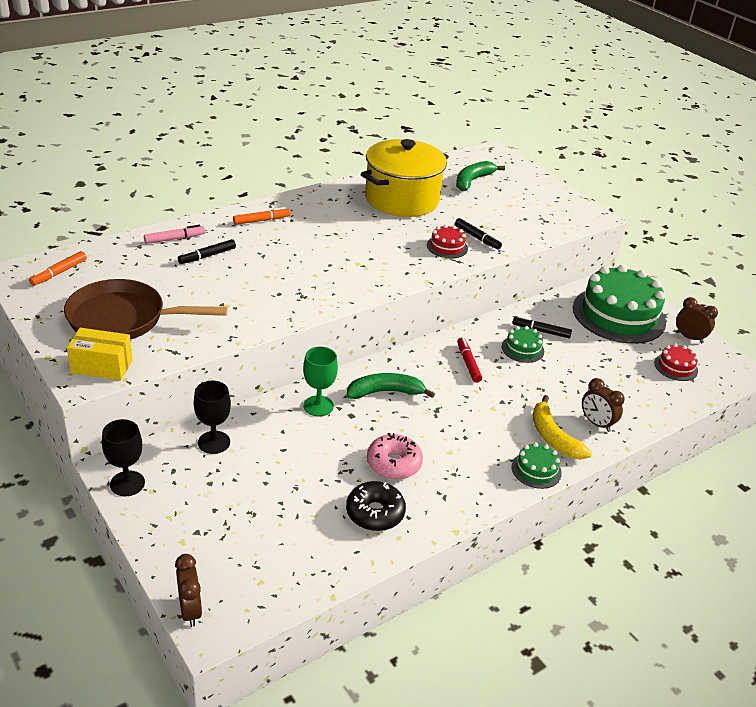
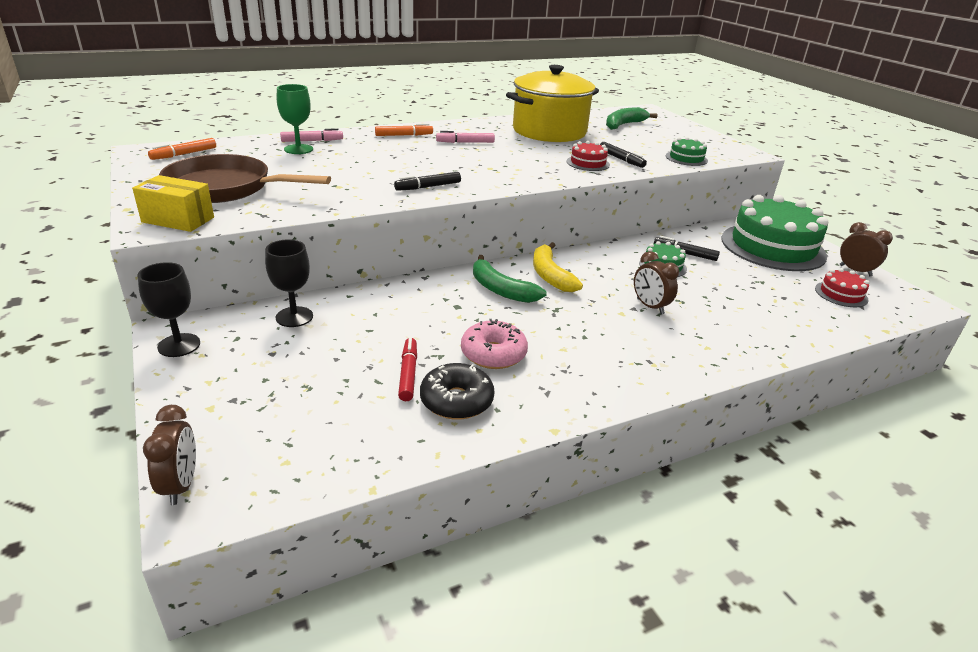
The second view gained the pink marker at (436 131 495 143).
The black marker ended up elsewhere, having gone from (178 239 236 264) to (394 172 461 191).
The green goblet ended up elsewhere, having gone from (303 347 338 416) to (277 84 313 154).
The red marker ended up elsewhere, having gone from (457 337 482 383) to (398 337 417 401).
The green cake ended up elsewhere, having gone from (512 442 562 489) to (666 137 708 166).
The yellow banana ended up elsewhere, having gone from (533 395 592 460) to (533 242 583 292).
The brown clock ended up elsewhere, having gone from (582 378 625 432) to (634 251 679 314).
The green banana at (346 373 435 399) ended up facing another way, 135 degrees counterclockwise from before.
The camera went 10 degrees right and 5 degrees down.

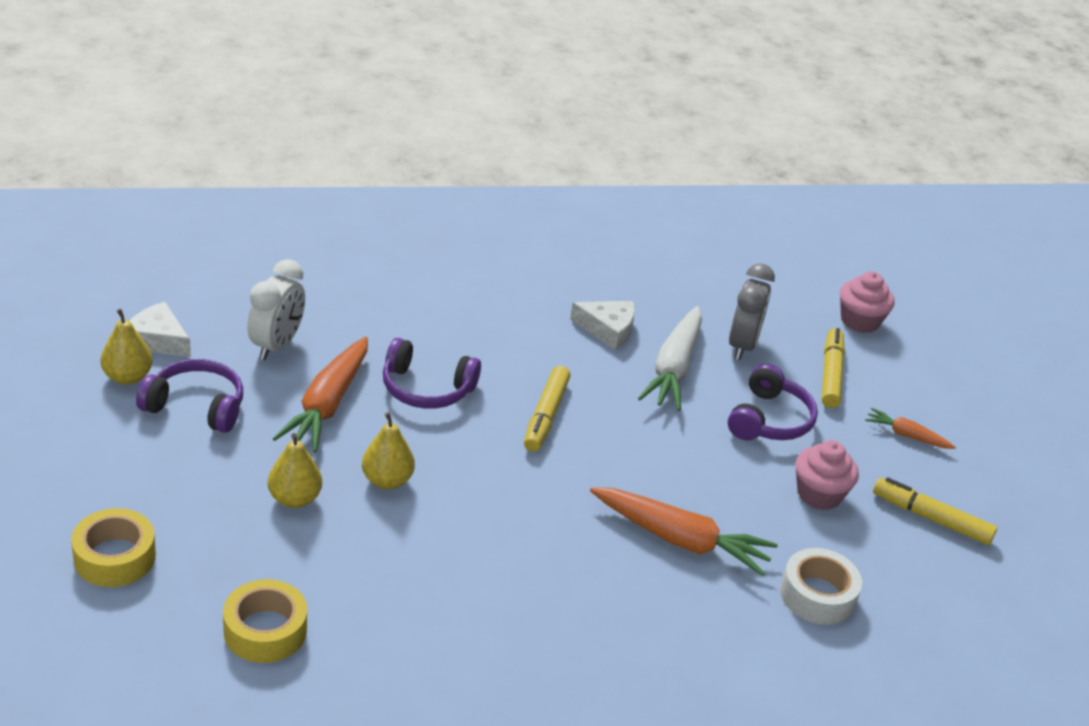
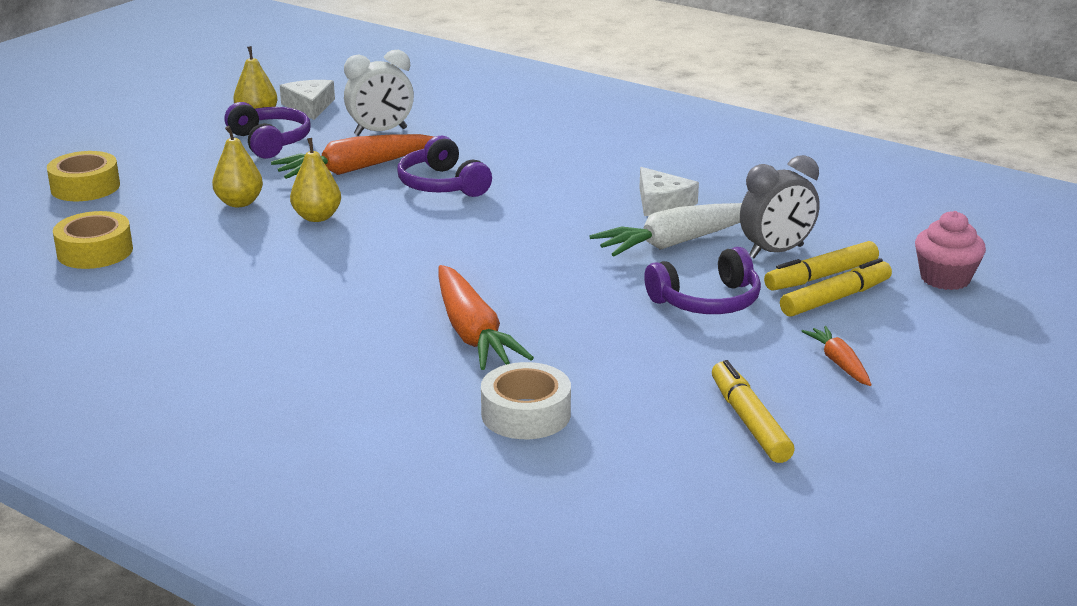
The second view lost the pink cupcake at (795 440 859 510).
The yellow marker ended up elsewhere, having gone from (524 366 570 452) to (764 241 879 291).
The camera went 50 degrees right and 10 degrees down.

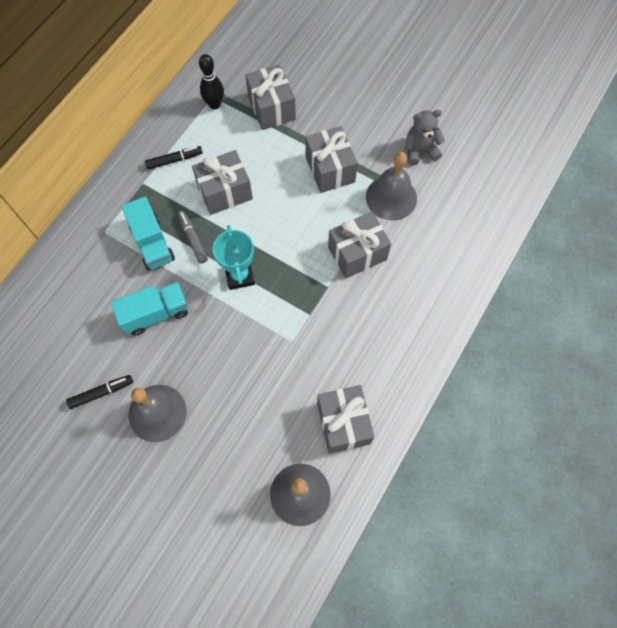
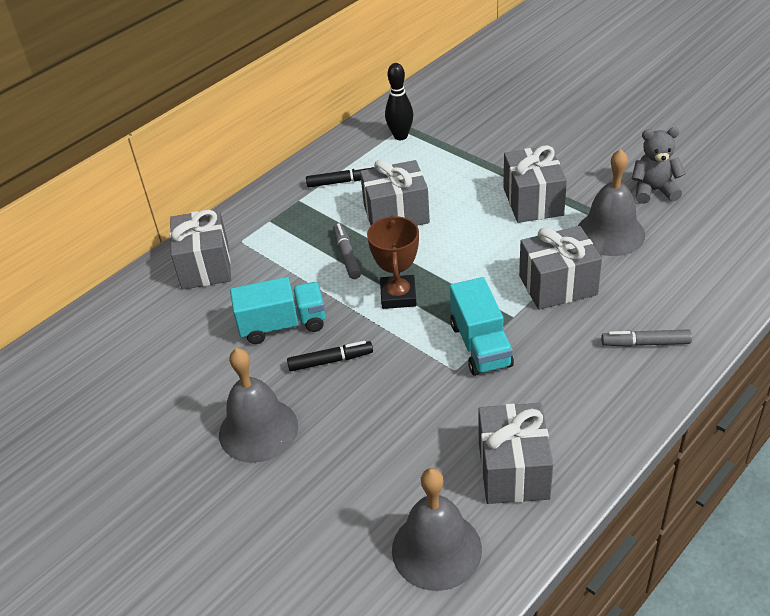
The second view gained the grey marker at (601 330 692 347).
The black marker ended up elsewhere, having gone from (66 375 133 409) to (287 341 373 371).
The turquoise truck ended up elsewhere, having gone from (121 196 175 270) to (450 277 514 376).
The grey gift ended up elsewhere, having gone from (245 64 296 130) to (170 209 231 290).
What was the turquoise trophy at (213 225 255 290) turned into the brown trophy at (367 215 419 309).
The camera went 15 degrees right and 25 degrees down.

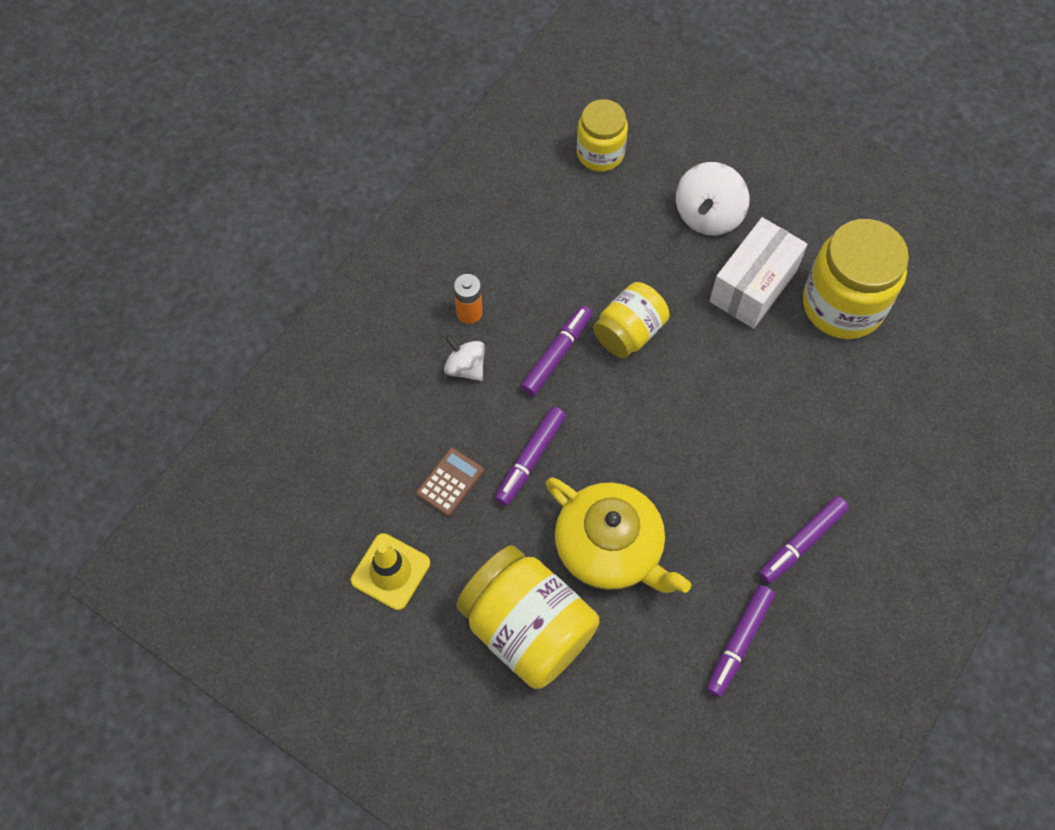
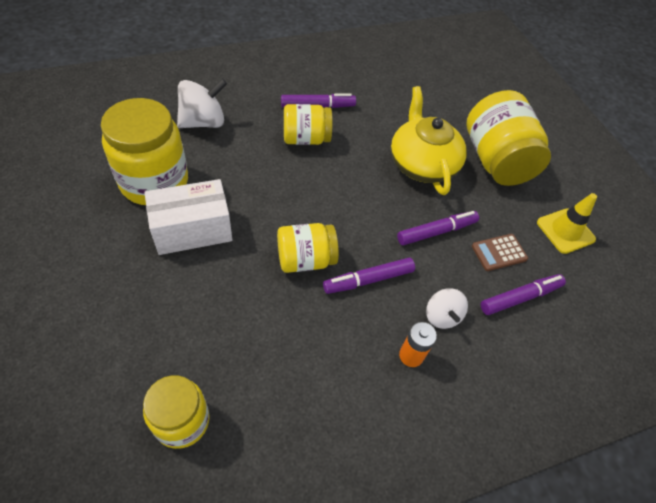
The second view gained the yellow jar at (284 104 333 145).
The white spinning top ended up elsewhere, having gone from (676 162 750 236) to (177 78 227 128).
The purple marker ended up elsewhere, having gone from (706 585 775 698) to (481 274 566 315).
The camera went 150 degrees left and 10 degrees down.

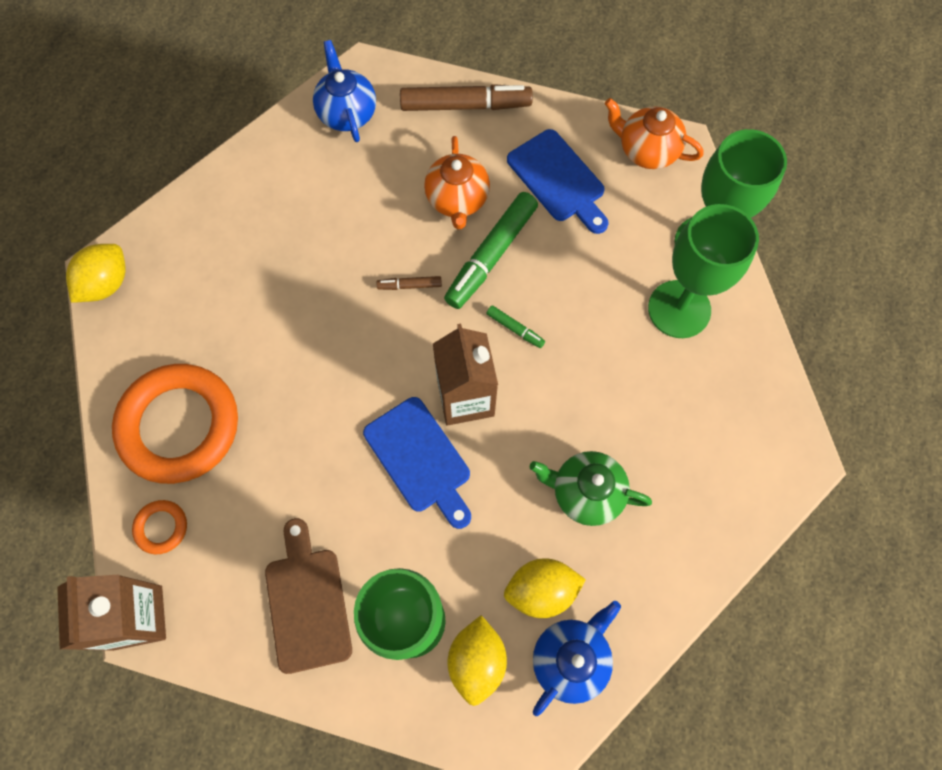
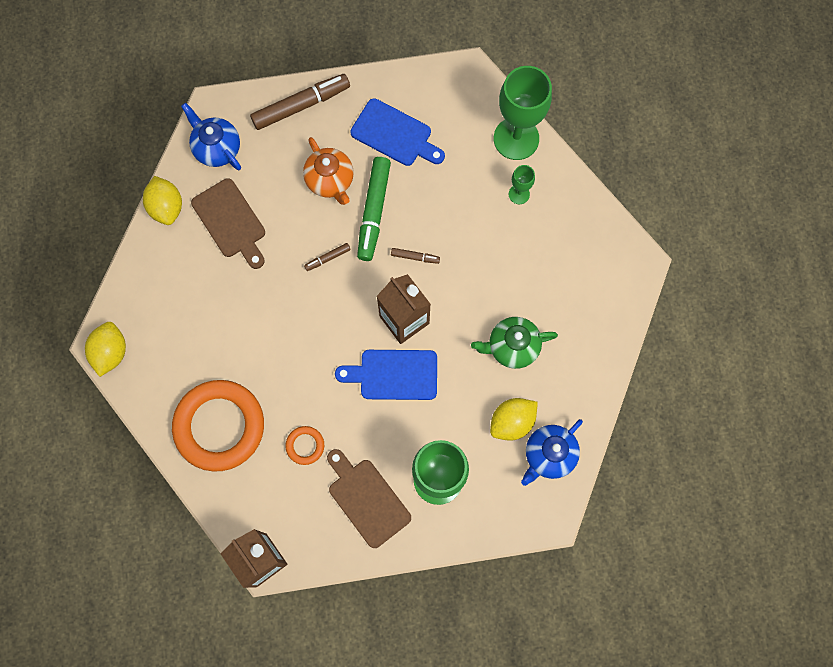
The second view lost the orange teapot at (605 98 703 169).
The second view gained the brown cutting board at (191 178 265 269).
The orange ring ended up elsewhere, having gone from (132 500 187 554) to (285 426 324 465).
The yellow lemon ended up elsewhere, having gone from (448 615 507 706) to (143 176 182 225).
What was the green marker at (486 305 545 348) turned into the brown marker at (391 248 440 264).
The blue cutting board at (363 397 471 529) ended up facing another way, 150 degrees clockwise from before.
The blue teapot at (533 601 621 716) ended up facing another way, 150 degrees counterclockwise from before.
The size of the green goblet at (648 204 759 338) changed by a factor of 0.46.
The camera went 25 degrees left and 5 degrees up.

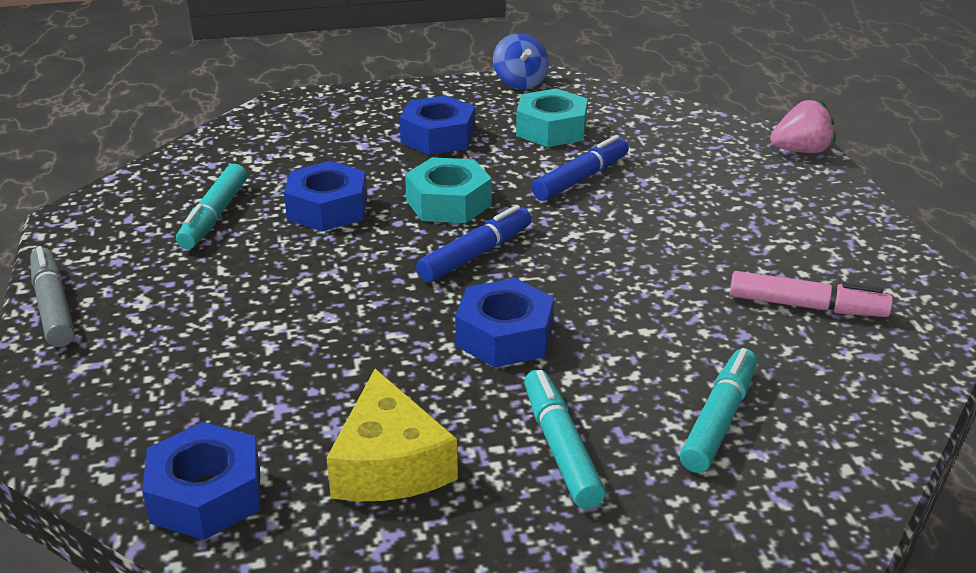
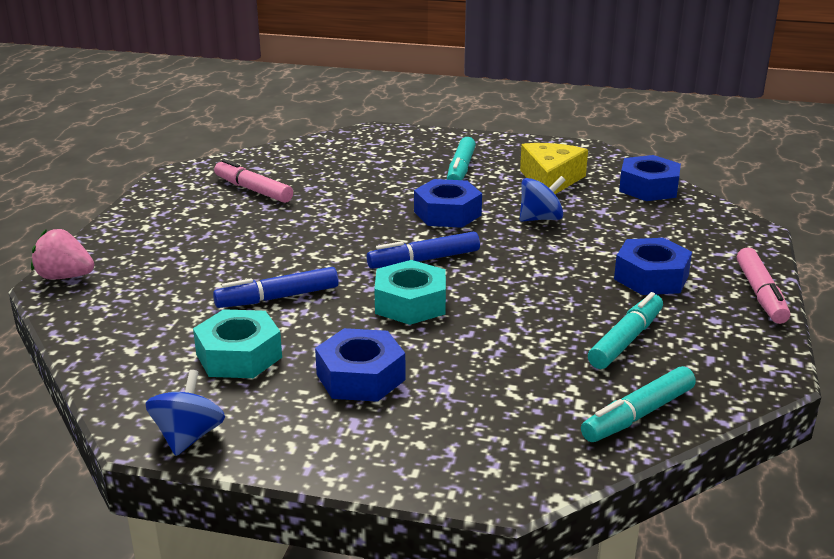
The second view gained the blue spinning top at (520 176 566 222).
The blue nut ended up elsewhere, having gone from (284 161 367 232) to (614 238 692 295).
The turquoise marker ended up elsewhere, having gone from (680 348 757 473) to (581 366 696 442).
What was the grey marker at (30 246 75 347) turned into the pink marker at (737 247 790 324).
The camera went 155 degrees left and 5 degrees down.

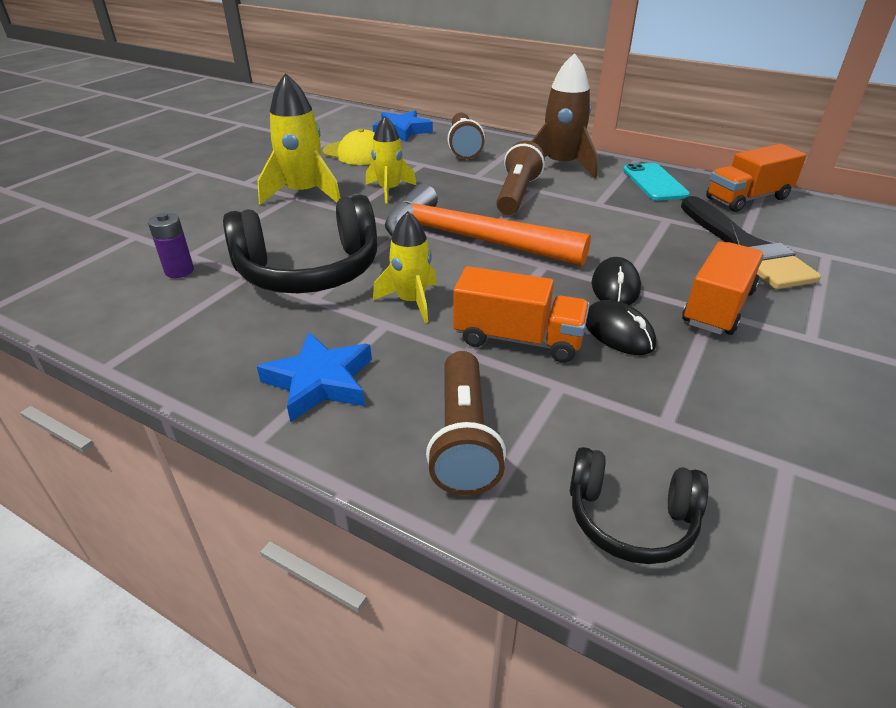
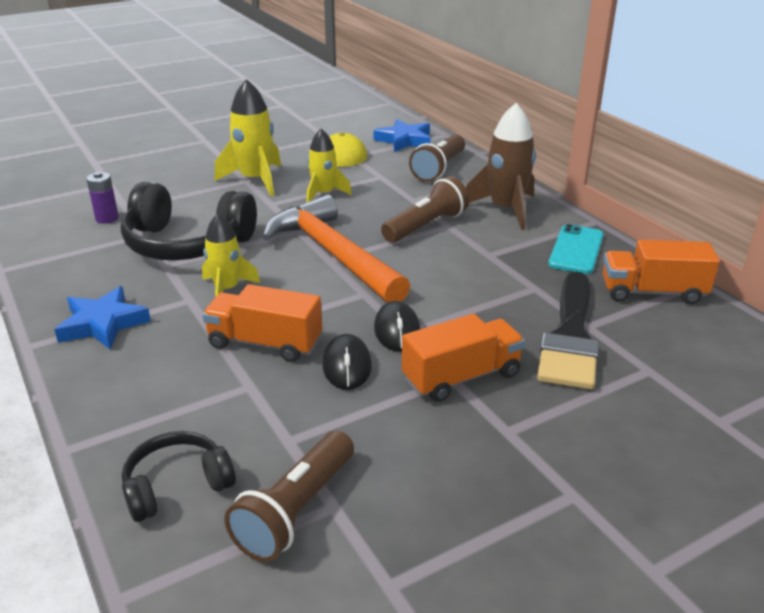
The brown flashlight ended up elsewhere, having gone from (426 351 506 496) to (224 431 354 562).
The orange truck at (453 266 590 363) ended up facing another way, 150 degrees clockwise from before.
The black headphones at (570 447 709 564) ended up facing another way, 105 degrees clockwise from before.
The black mouse at (592 257 641 305) ended up facing another way, 45 degrees counterclockwise from before.
The camera went 30 degrees right and 5 degrees down.

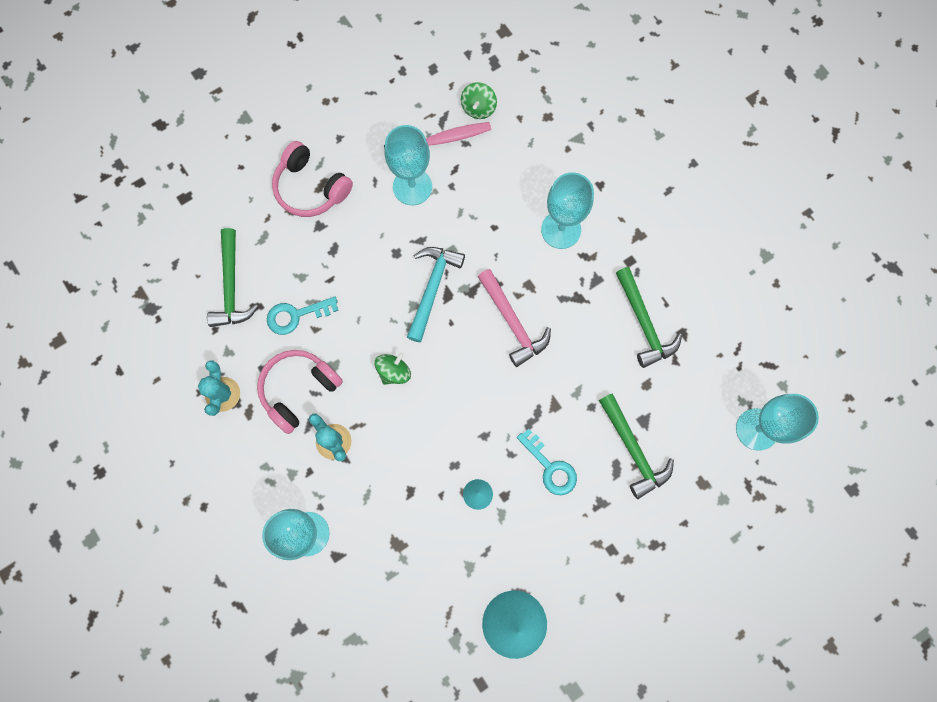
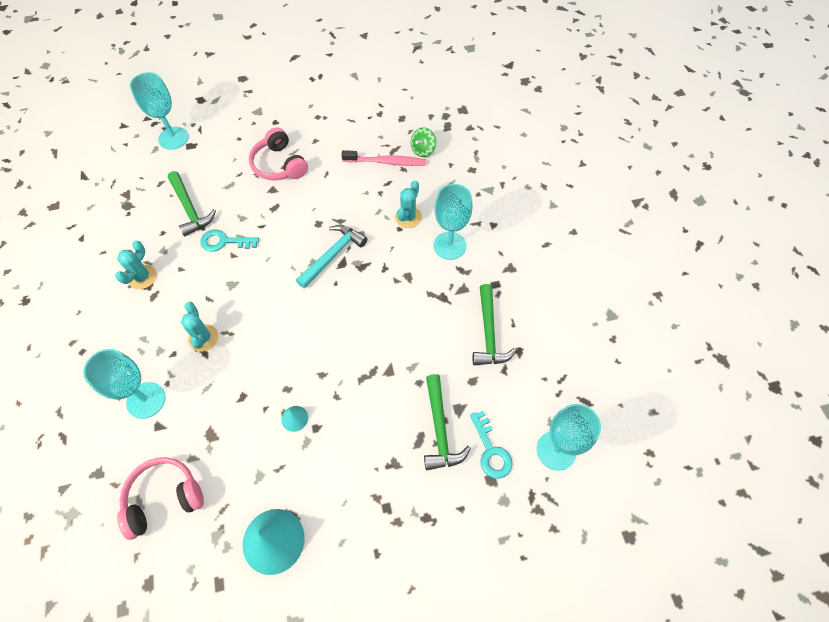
The second view lost the green spinning top at (375 352 411 385).
The second view lost the pink hammer at (478 269 551 367).
The second view gained the turquoise cactus at (395 181 422 228).
The pink headphones ended up elsewhere, having gone from (257 350 343 434) to (117 457 204 540).
The turquoise goblet ended up elsewhere, having gone from (384 125 432 205) to (130 72 189 150).
The turquoise key ended up elsewhere, having gone from (517 428 577 495) to (470 411 513 479).
The green hammer at (207 228 258 327) ended up facing another way, 45 degrees counterclockwise from before.
The camera went 20 degrees right and 15 degrees down.

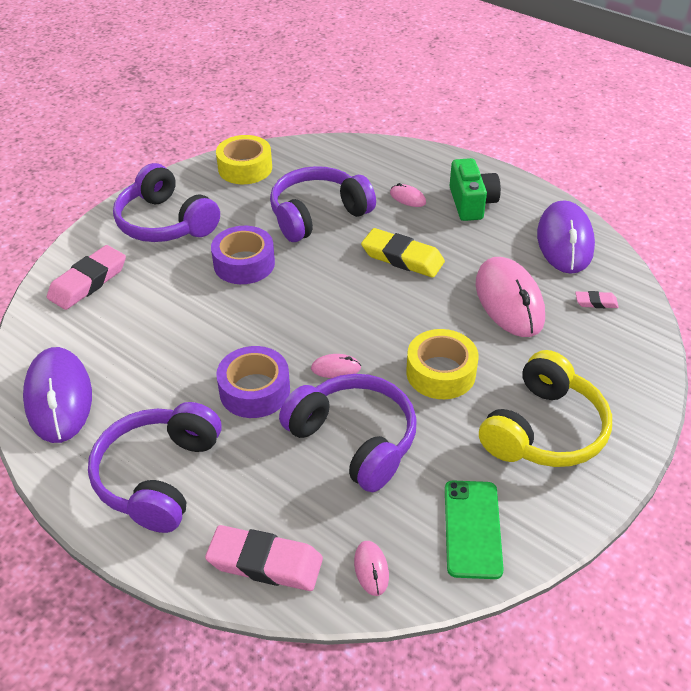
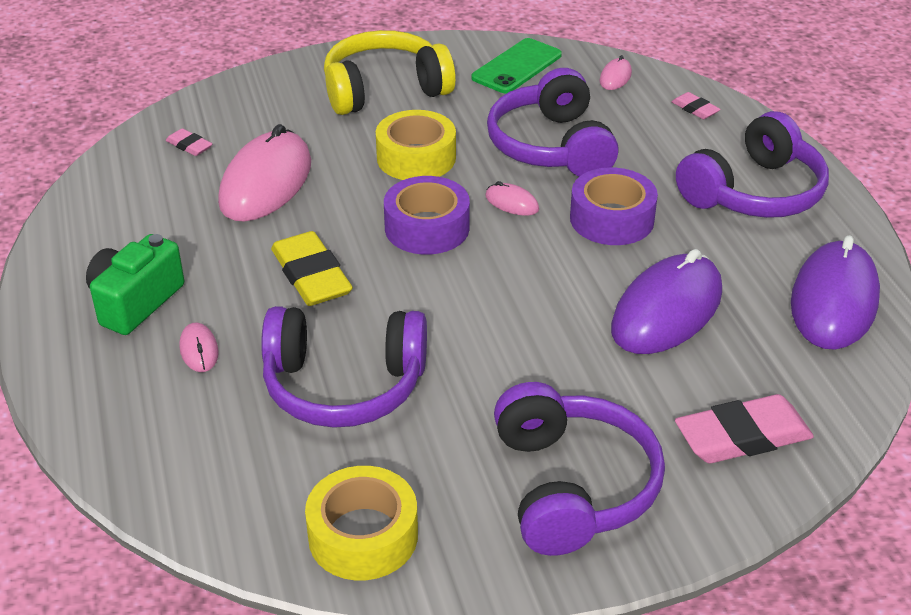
The purple tape ended up elsewhere, having gone from (211 226 275 284) to (384 176 470 255).
The purple mouse ended up elsewhere, having gone from (537 201 595 274) to (611 249 722 354).
The size of the pink eraser at (205 525 323 591) changed by a factor of 0.50.
The camera went 145 degrees left and 5 degrees down.

